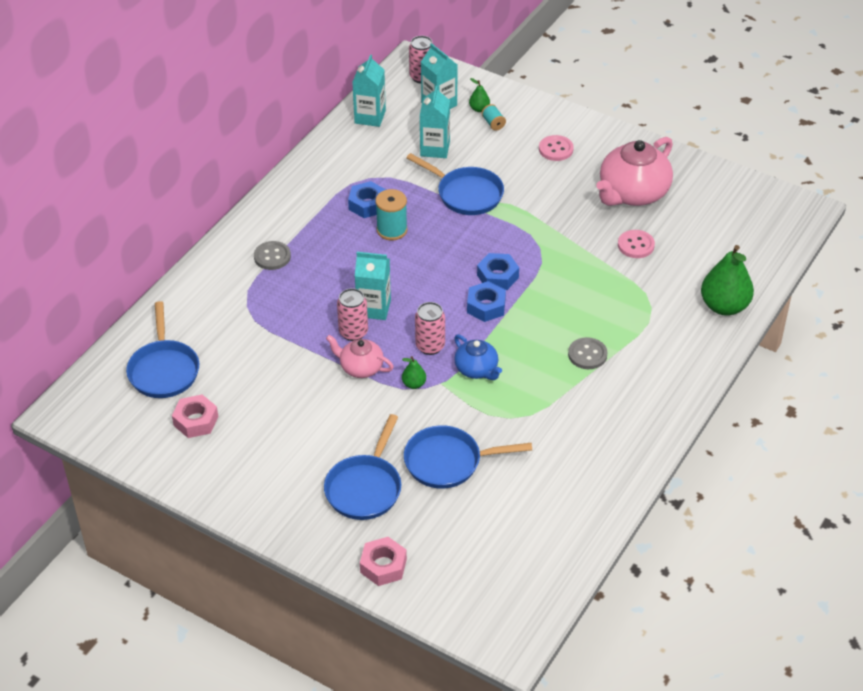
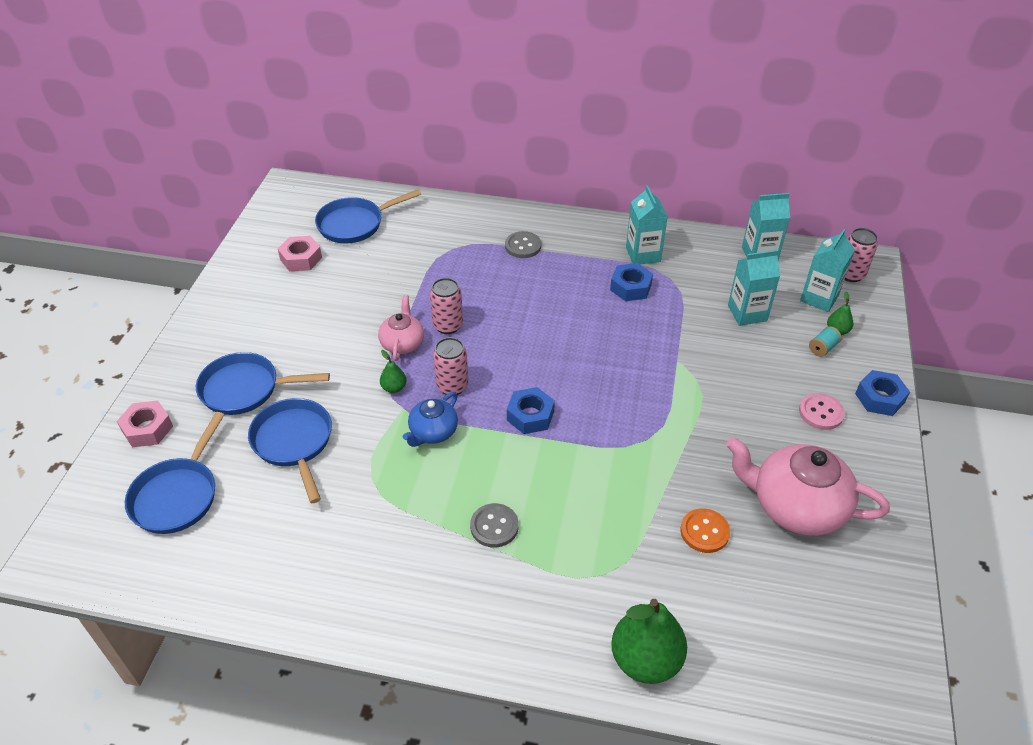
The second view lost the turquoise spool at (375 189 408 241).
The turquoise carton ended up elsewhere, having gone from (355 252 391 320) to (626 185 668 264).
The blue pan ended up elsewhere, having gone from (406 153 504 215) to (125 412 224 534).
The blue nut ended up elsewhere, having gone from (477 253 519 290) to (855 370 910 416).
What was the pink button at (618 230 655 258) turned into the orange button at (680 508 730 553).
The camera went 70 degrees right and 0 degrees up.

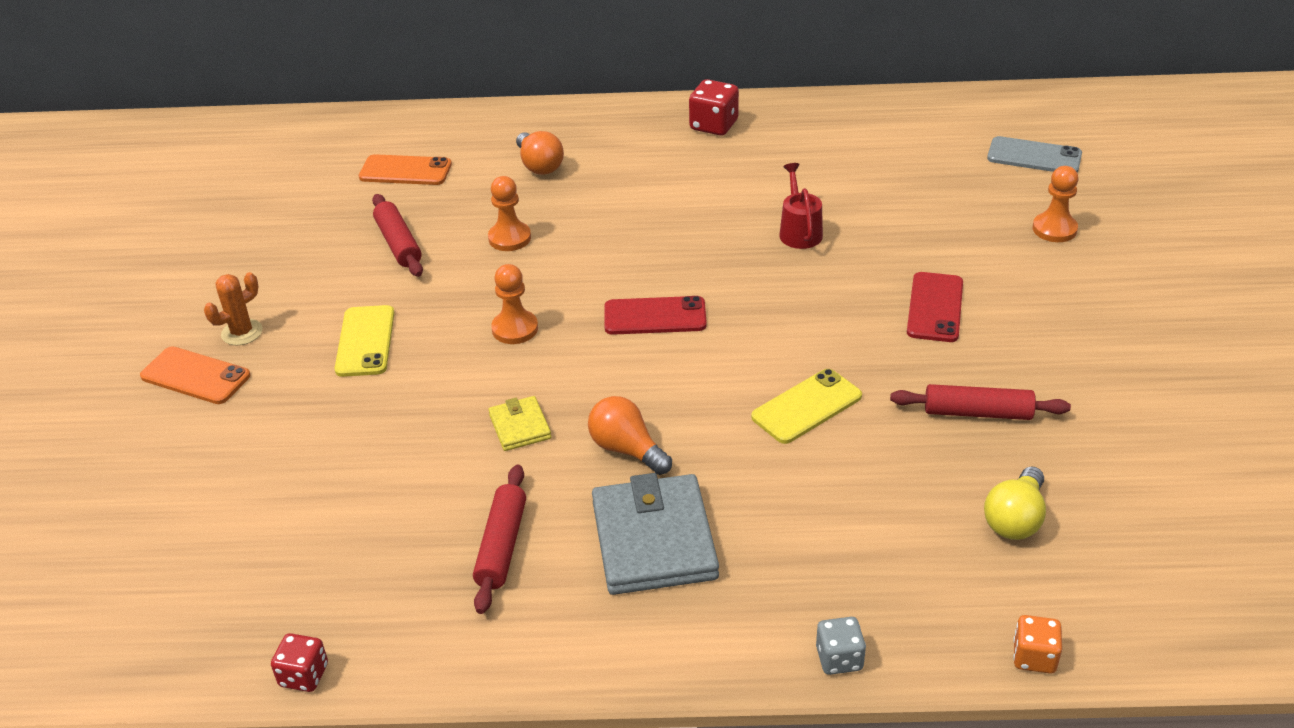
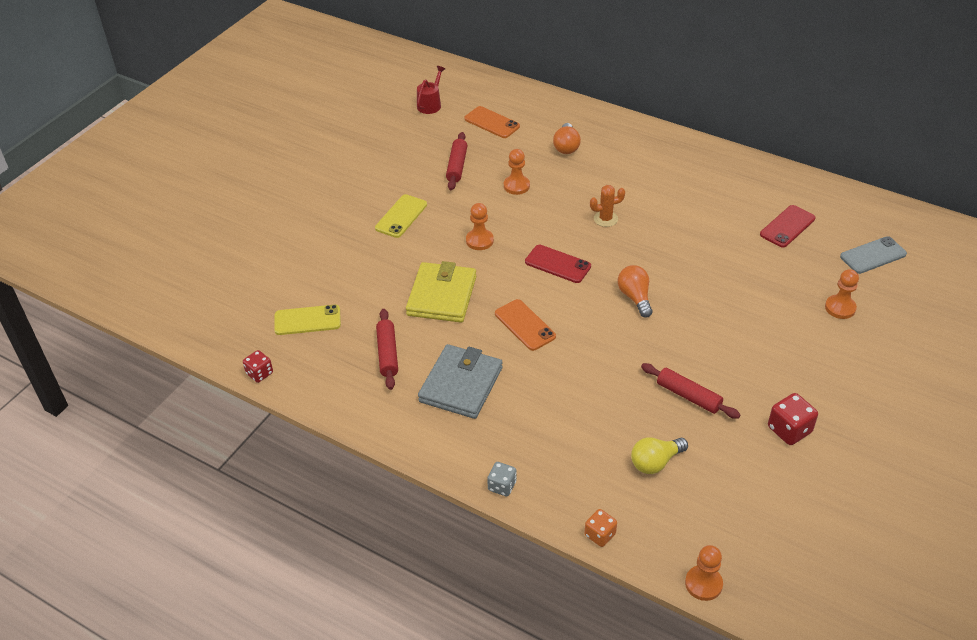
The second view gained the orange pawn at (685 545 723 601).
The orange phone ended up elsewhere, having gone from (140 346 250 404) to (495 299 556 351).
The orange cactus ended up elsewhere, having gone from (204 272 263 346) to (590 185 625 227).
The orange light bulb ended up elsewhere, having gone from (588 396 672 475) to (618 265 653 318).
The red dice ended up elsewhere, having gone from (689 79 739 136) to (768 393 818 445).
The yellow phone ended up elsewhere, having gone from (751 369 862 444) to (274 305 341 335).
The red watering can ended up elsewhere, having gone from (779 163 823 249) to (417 66 445 114).
The red phone ended up elsewhere, having gone from (907 272 963 342) to (760 205 815 248).
The red rolling pin at (473 465 526 614) ended up facing another way, 45 degrees counterclockwise from before.
The grey phone at (987 136 1082 173) ended up facing another way, 75 degrees counterclockwise from before.
The size of the yellow wallet at (489 396 551 451) changed by a factor of 2.01.
The camera went 30 degrees right and 5 degrees up.

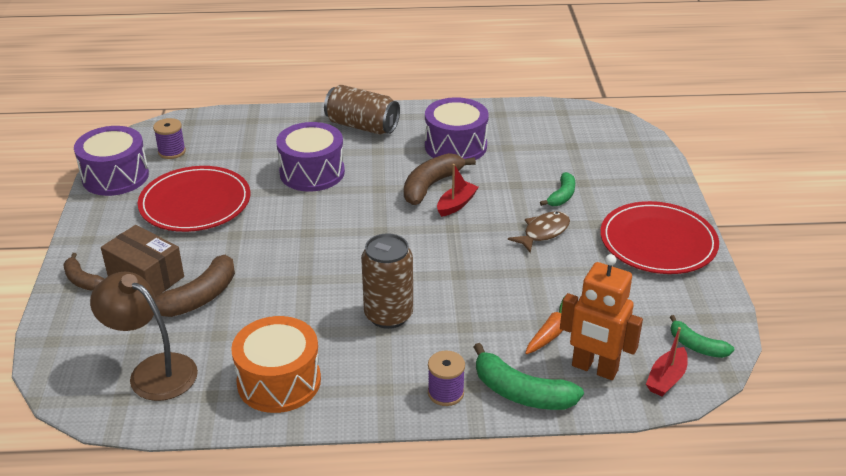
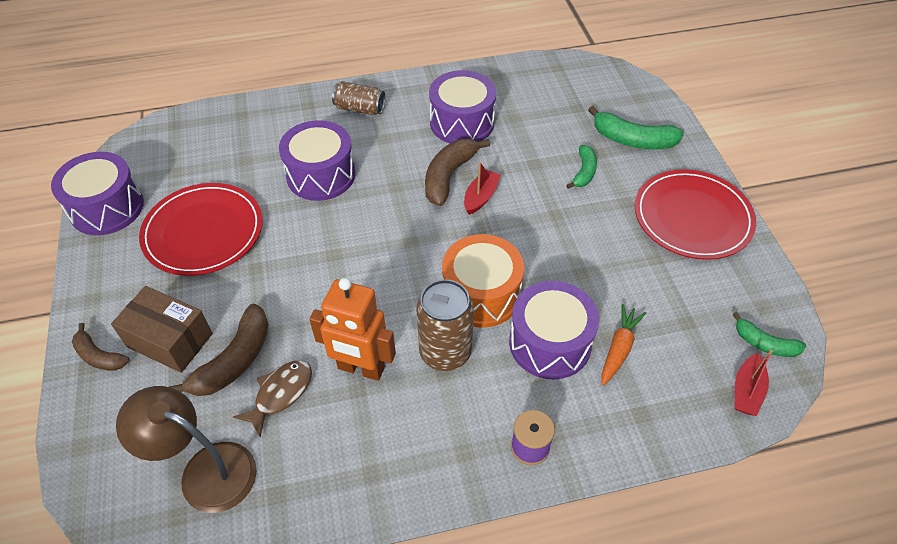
The second view lost the purple spool at (153 118 186 159).
The second view gained the purple drum at (509 281 599 379).
The orange drum ended up elsewhere, having gone from (231 316 321 413) to (442 234 524 327).
The green banana ended up elsewhere, having gone from (474 343 584 410) to (588 106 684 149).
The brown fish ended up elsewhere, having gone from (508 211 570 253) to (233 360 312 437).
The orange robot ended up elsewhere, having gone from (560 254 643 380) to (309 278 396 381).
The size of the brown can at (324 85 400 135) changed by a factor of 0.67.
The camera went 10 degrees left and 15 degrees up.

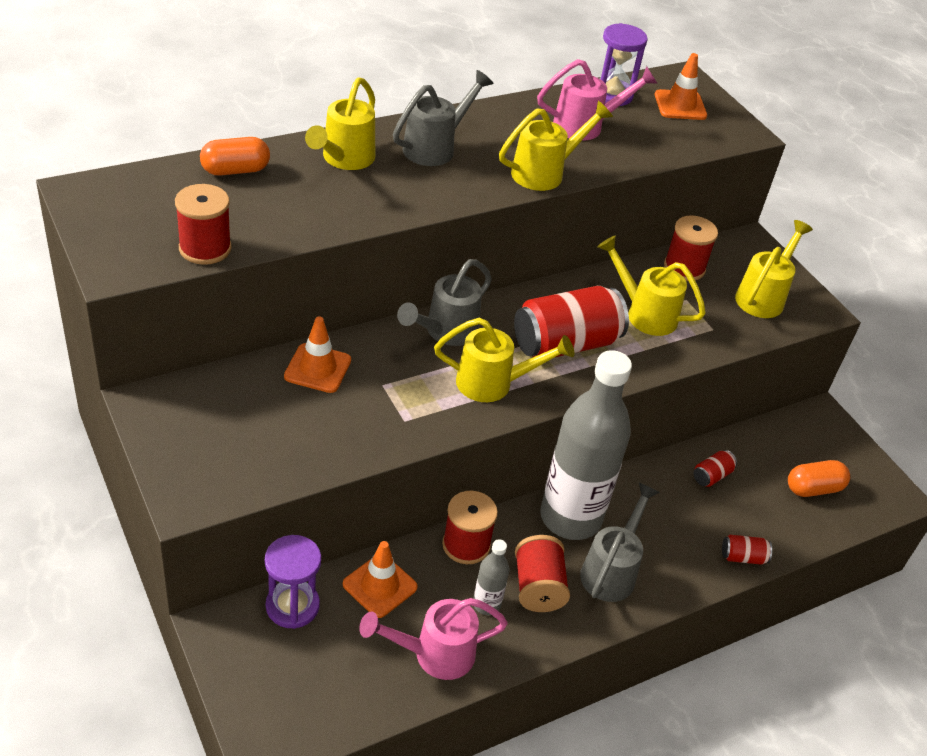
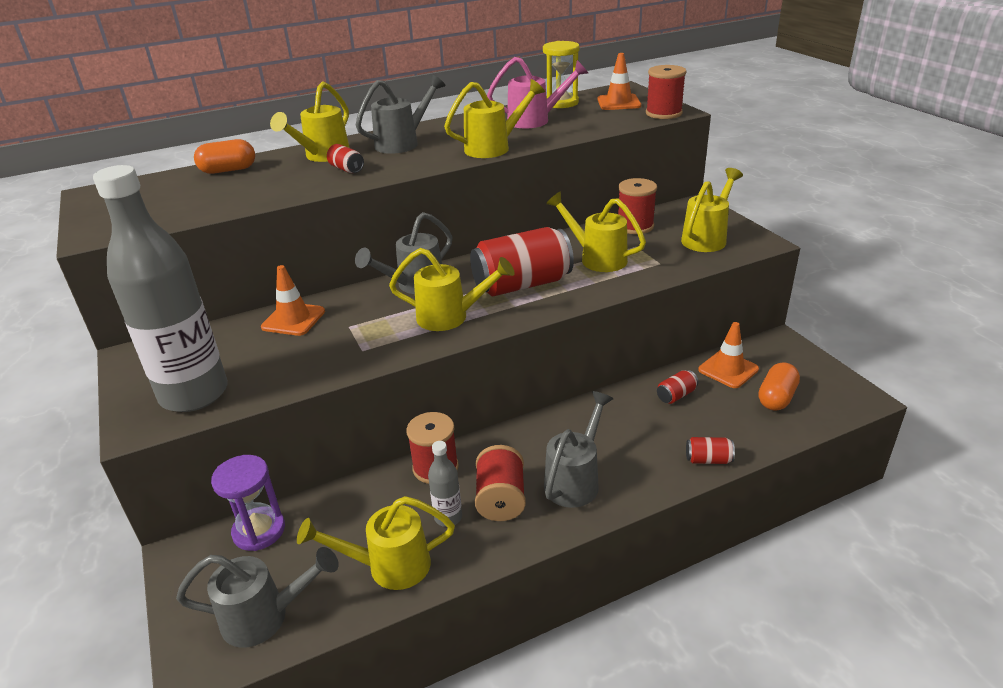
The second view gained the grey watering can at (176 547 339 648).
The second view gained the red can at (327 144 364 173).
The red spool ended up elsewhere, having gone from (175 184 232 265) to (646 65 686 119).
The orange traffic cone ended up elsewhere, having gone from (343 541 418 618) to (698 322 759 388).
The grey bottle ended up elsewhere, having gone from (540 350 632 540) to (93 165 228 412).
What was the pink watering can at (359 598 508 680) turned into the yellow watering can at (297 496 455 590).
What was the purple hourglass at (600 23 648 106) turned into the yellow hourglass at (543 41 580 108).
The orange capsule at (788 460 850 497) ended up facing another way, 45 degrees counterclockwise from before.
The camera went 10 degrees right and 10 degrees down.

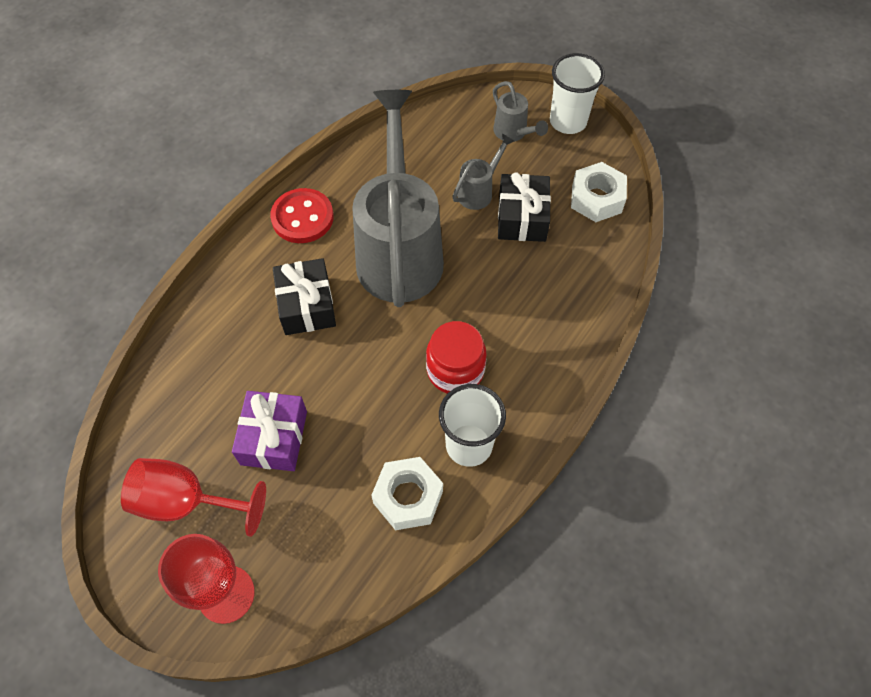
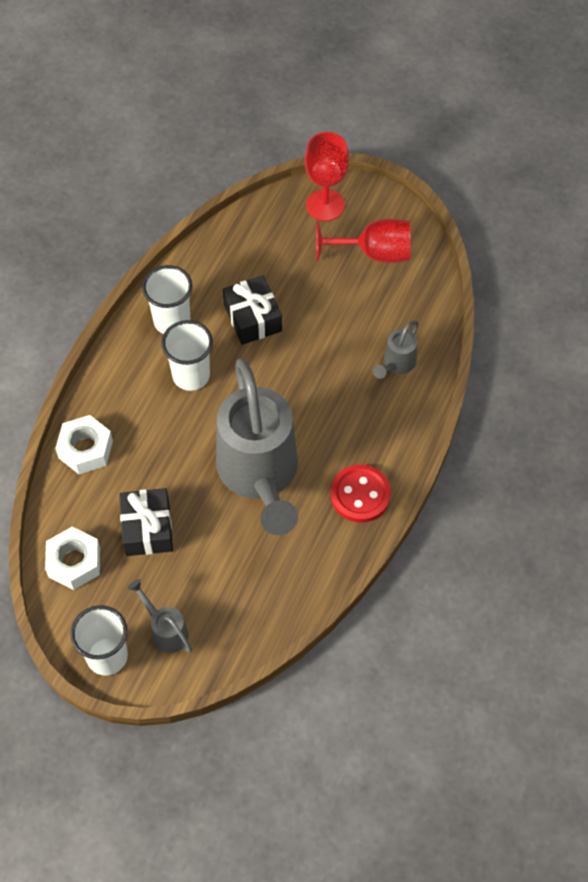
The second view lost the purple gift at (232 391 307 471).
The black gift ended up elsewhere, having gone from (273 258 336 335) to (223 275 282 345).
The white nut ended up elsewhere, having gone from (371 457 443 530) to (55 415 113 474).
The grey watering can ended up elsewhere, having gone from (452 133 514 210) to (373 321 419 379).
Where the red jar stood at (426 321 487 394), the white cup came to stand at (161 320 213 391).
The camera went 170 degrees right and 0 degrees up.

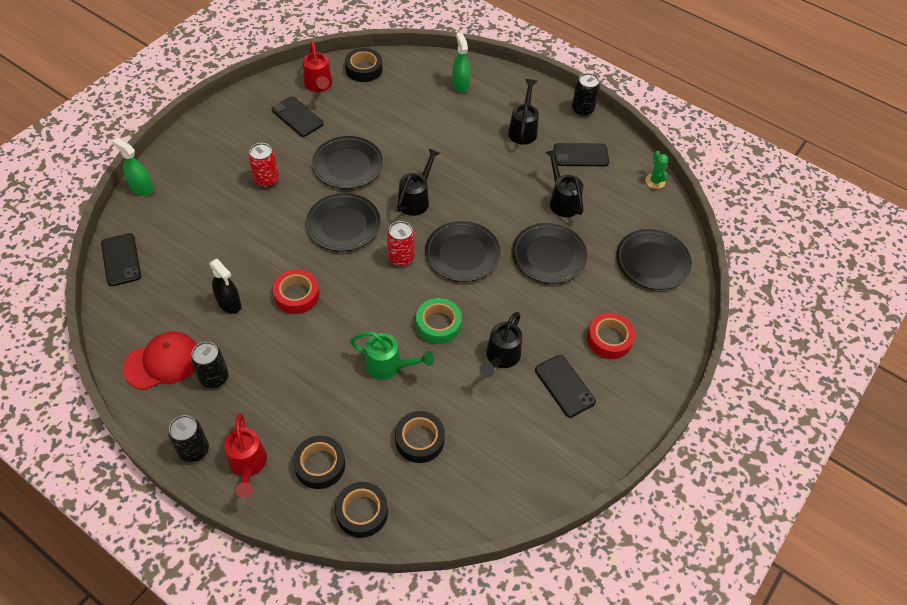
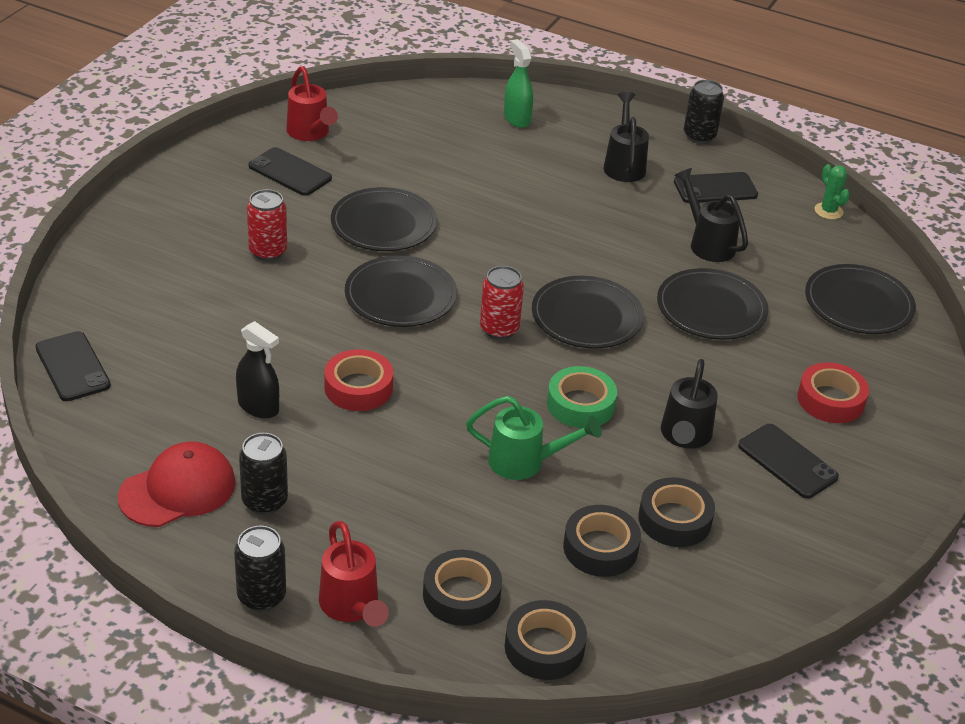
The second view lost the green spray bottle at (112 138 153 196).
The second view lost the black watering can at (397 148 440 216).
The black tape ended up elsewhere, having gone from (345 48 382 82) to (638 477 715 547).
The camera went 10 degrees left and 15 degrees down.

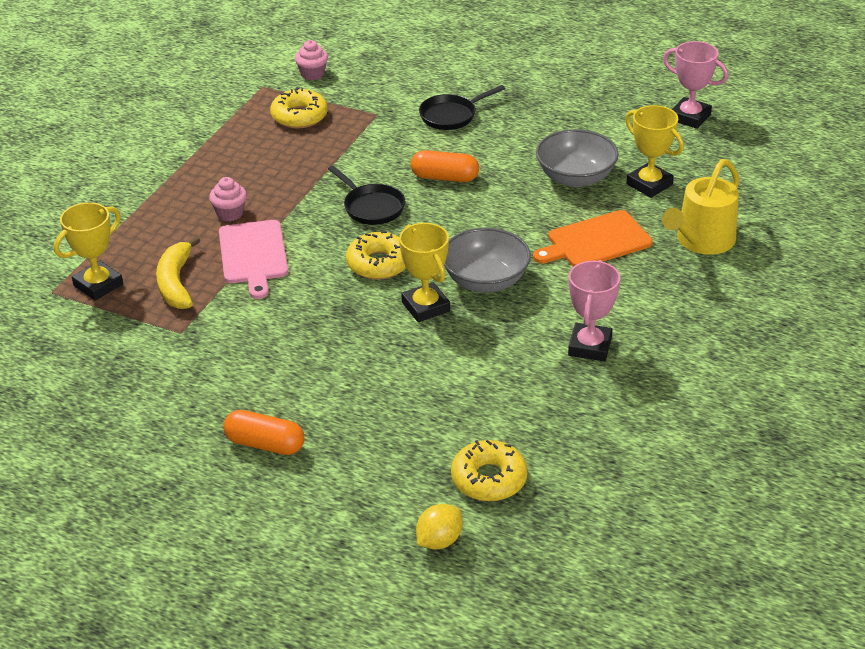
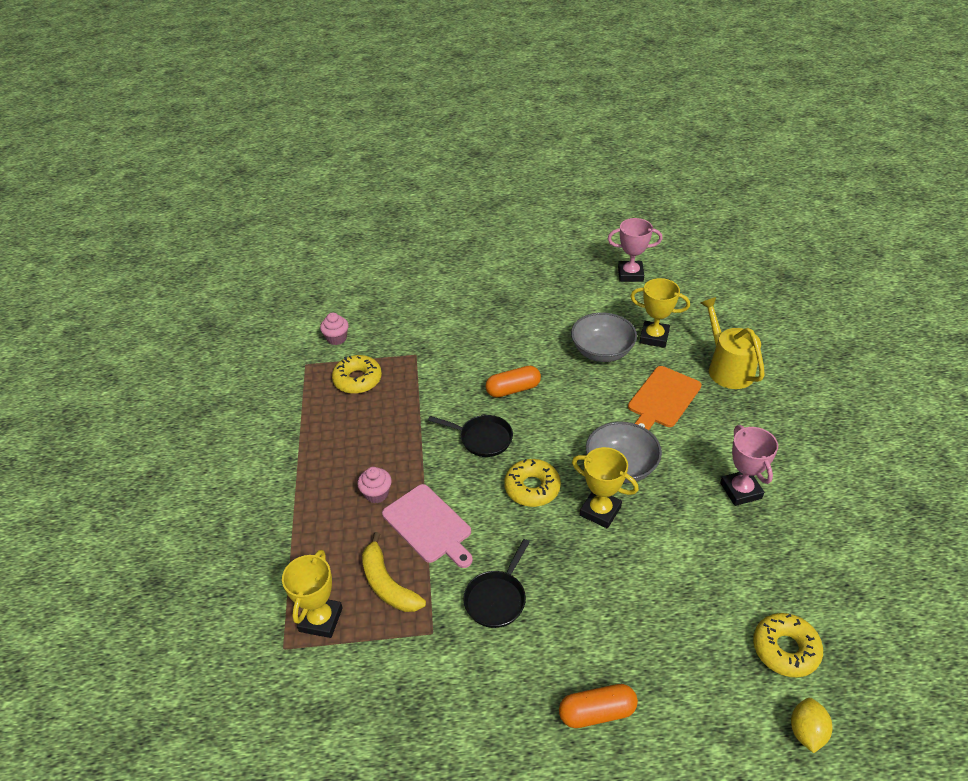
The black pan ended up elsewhere, having gone from (419 85 505 130) to (463 539 530 628).
The yellow watering can at (662 159 739 255) ended up facing another way, 150 degrees clockwise from before.
The camera went 30 degrees left and 5 degrees up.

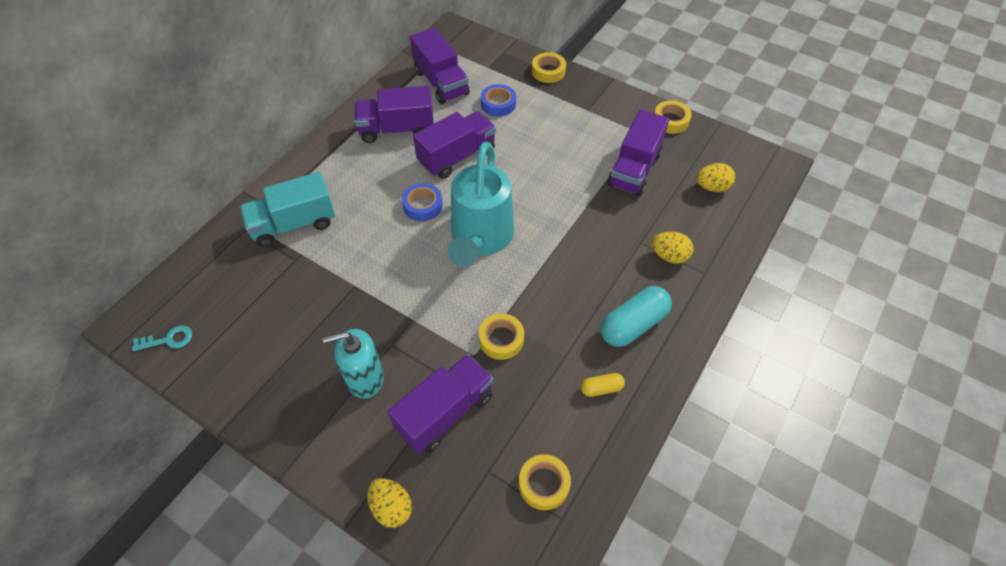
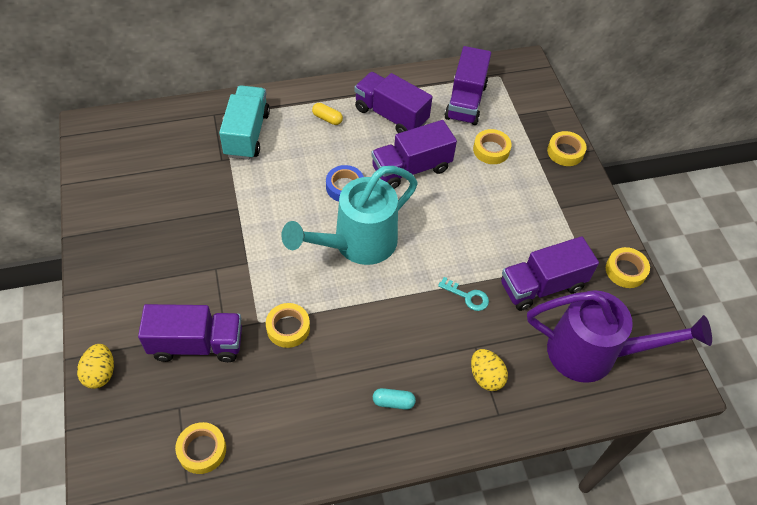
The second view lost the turquoise soap dispenser at (323 329 384 399).
The turquoise key ended up elsewhere, having gone from (132 325 192 351) to (438 277 489 311).
The yellow capsule ended up elsewhere, having gone from (581 373 625 397) to (312 103 343 125).
Where the yellow egg stood at (696 163 735 192), the purple watering can came to stand at (527 290 712 383).
What was the blue tape at (481 84 516 117) turned into the yellow tape at (473 129 512 164).
The turquoise truck at (240 172 335 247) ended up facing another way, 75 degrees clockwise from before.
The purple truck at (413 111 496 179) ended up facing another way, 150 degrees clockwise from before.
The size of the turquoise capsule at (601 286 672 347) changed by a factor of 0.51.
The camera went 40 degrees right and 0 degrees up.

